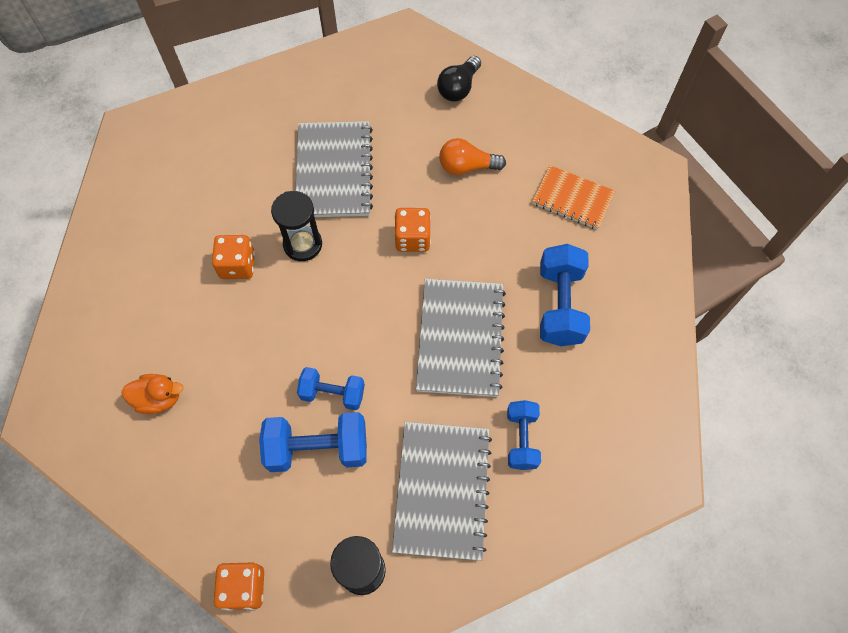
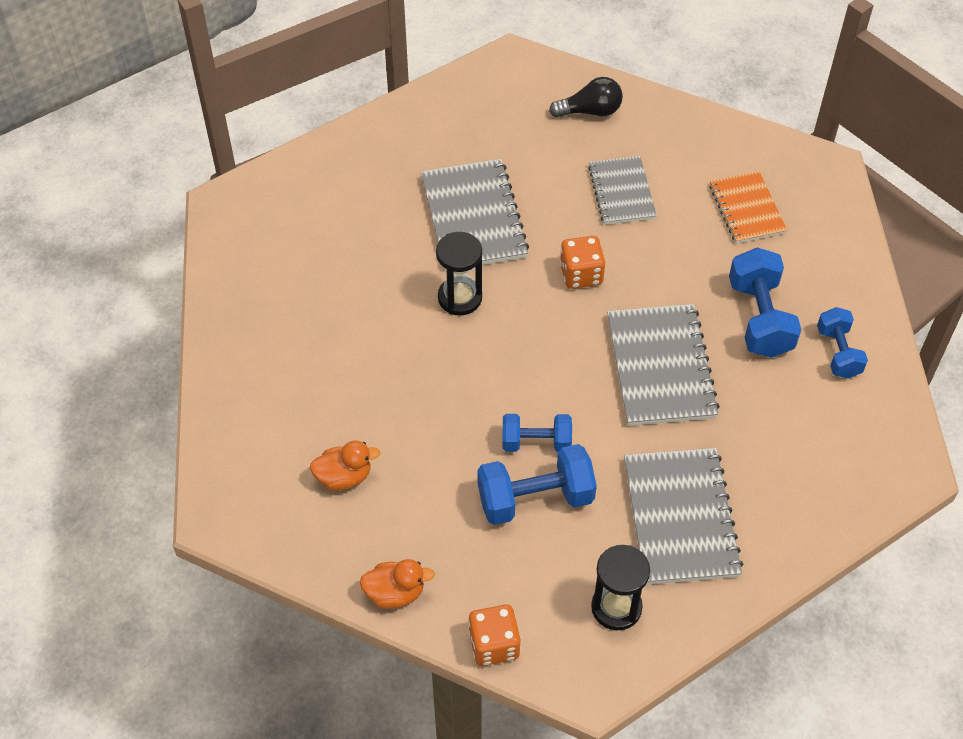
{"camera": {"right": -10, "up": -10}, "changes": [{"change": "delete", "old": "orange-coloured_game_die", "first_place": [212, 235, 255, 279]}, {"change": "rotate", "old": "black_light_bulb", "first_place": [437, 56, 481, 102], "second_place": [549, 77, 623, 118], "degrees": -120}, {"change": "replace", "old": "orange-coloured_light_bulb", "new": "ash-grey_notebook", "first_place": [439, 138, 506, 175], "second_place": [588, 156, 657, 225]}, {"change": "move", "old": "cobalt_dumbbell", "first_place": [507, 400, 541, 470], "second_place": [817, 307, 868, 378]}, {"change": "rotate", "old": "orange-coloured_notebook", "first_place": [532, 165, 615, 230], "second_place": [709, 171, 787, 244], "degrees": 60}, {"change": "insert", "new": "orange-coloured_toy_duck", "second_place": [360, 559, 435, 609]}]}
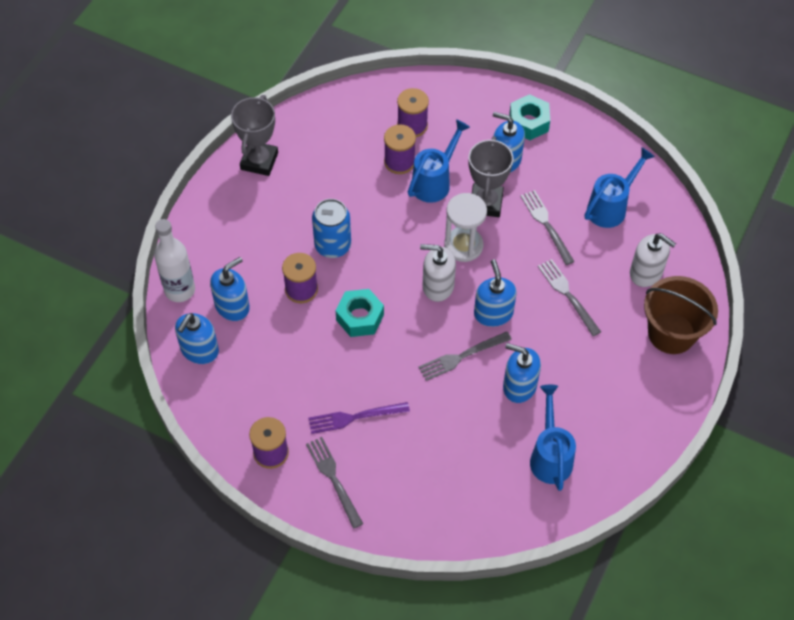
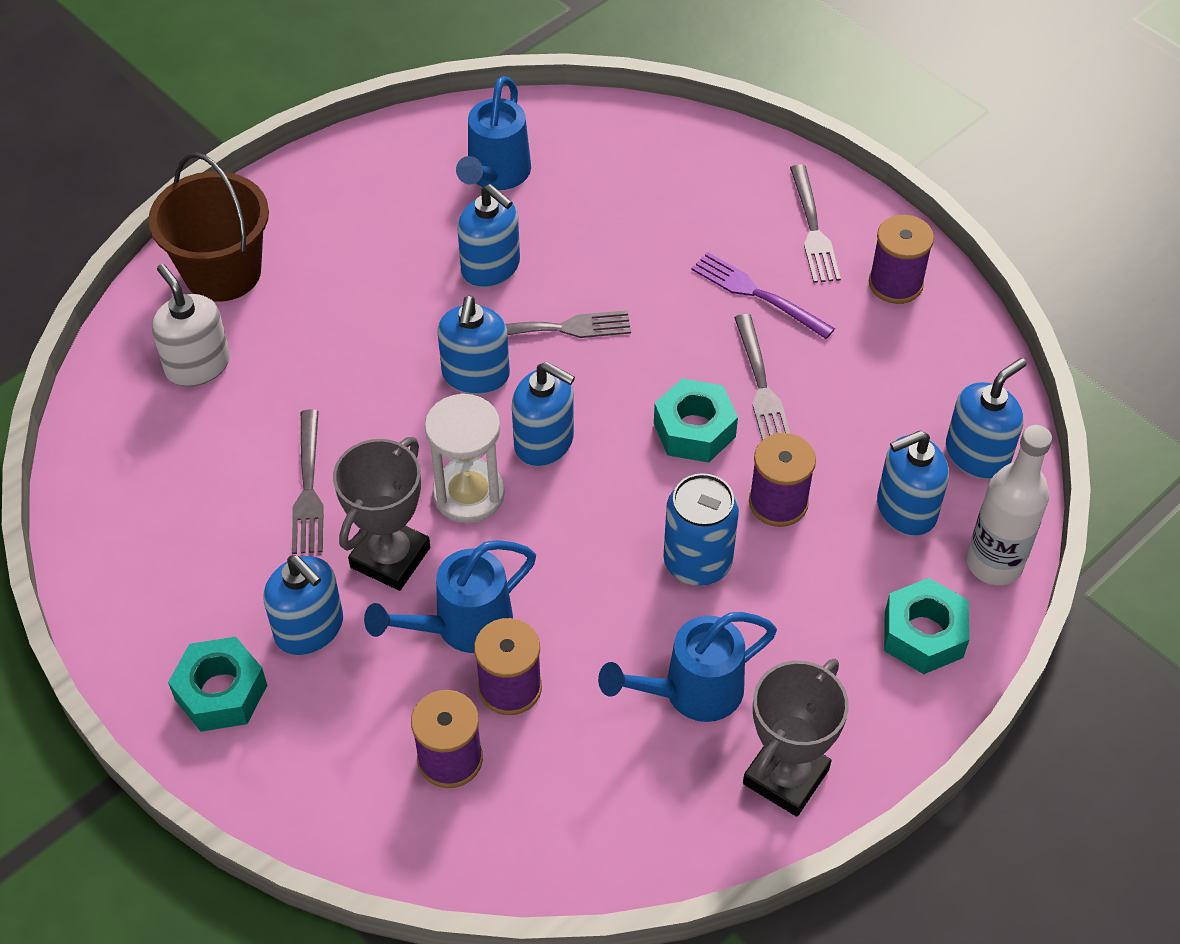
{"camera": {"right": -160, "up": -5}, "changes": [{"change": "rotate", "old": "royal_purple_fork", "first_place": [308, 402, 410, 434], "second_place": [691, 252, 835, 339], "degrees": -150}, {"change": "recolor", "old": "snow-white_soap_dispenser", "new": "cobalt_soap_dispenser", "first_place": [420, 244, 456, 302], "second_place": [512, 362, 575, 467]}, {"change": "move", "old": "ash-grey_fork", "first_place": [538, 259, 601, 336], "second_place": [734, 314, 791, 440]}, {"change": "move", "old": "cobalt_sprinkling_can", "first_place": [585, 147, 655, 228], "second_place": [598, 612, 777, 722]}, {"change": "insert", "new": "aqua_hexagon_nut", "second_place": [884, 578, 970, 674]}]}
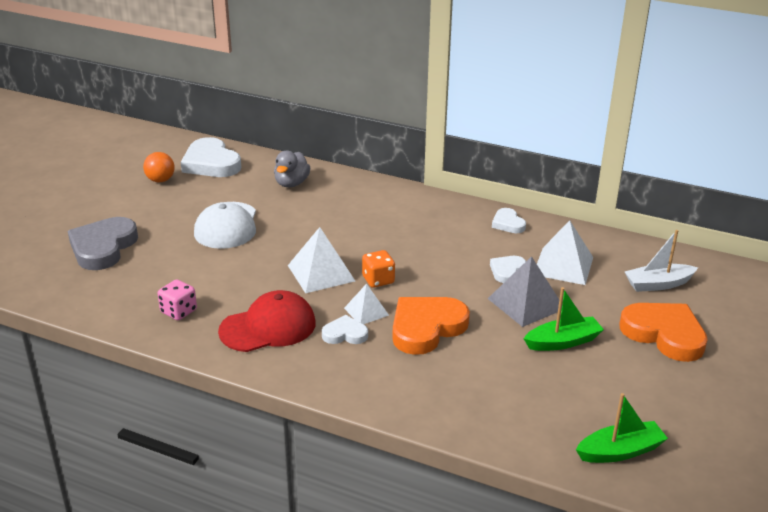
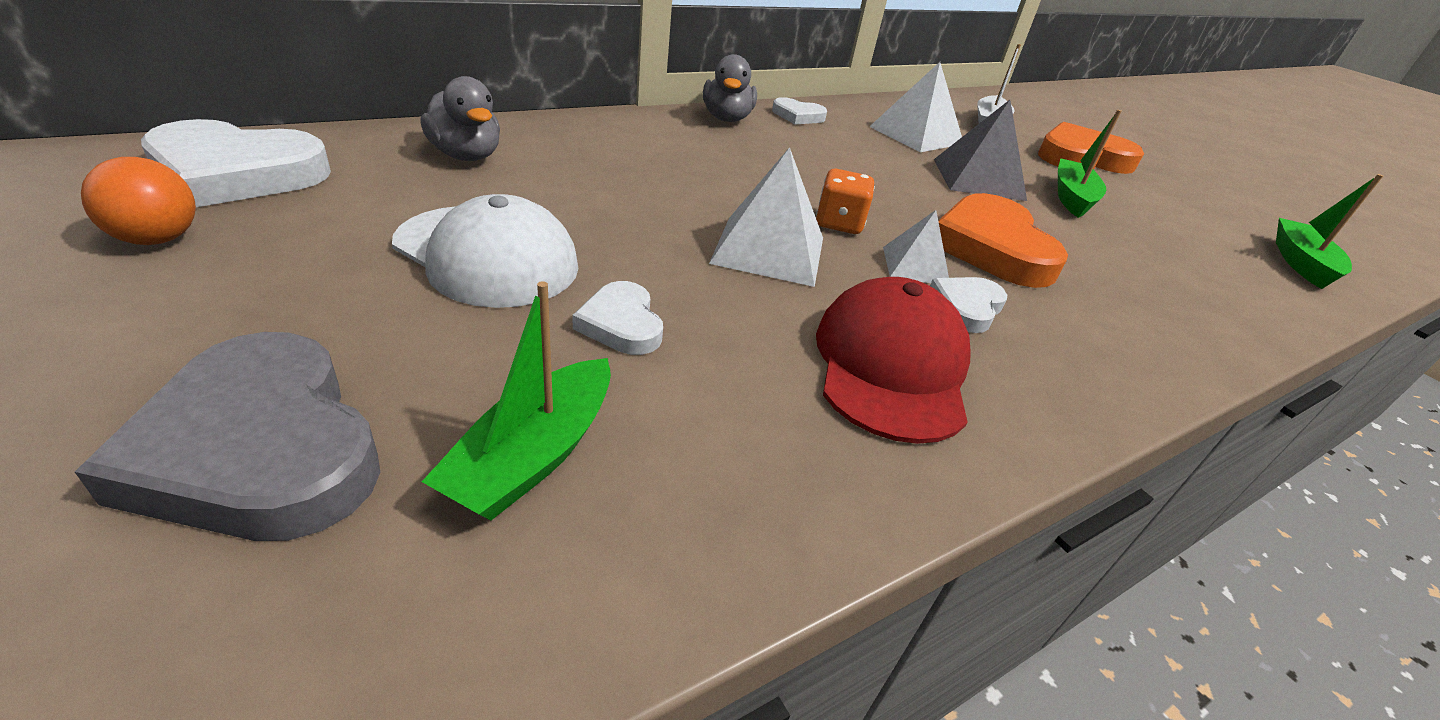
{"camera": {"right": -60, "up": 5}, "changes": [{"change": "delete", "old": "rosy_game_die", "first_place": [157, 280, 197, 320]}, {"change": "move", "old": "snow-white_love_heart", "first_place": [490, 256, 526, 283], "second_place": [573, 281, 663, 355]}, {"change": "insert", "new": "green_toy_boat", "second_place": [422, 281, 611, 520]}, {"change": "insert", "new": "ash-grey_toy_duck", "second_place": [703, 54, 757, 122]}]}
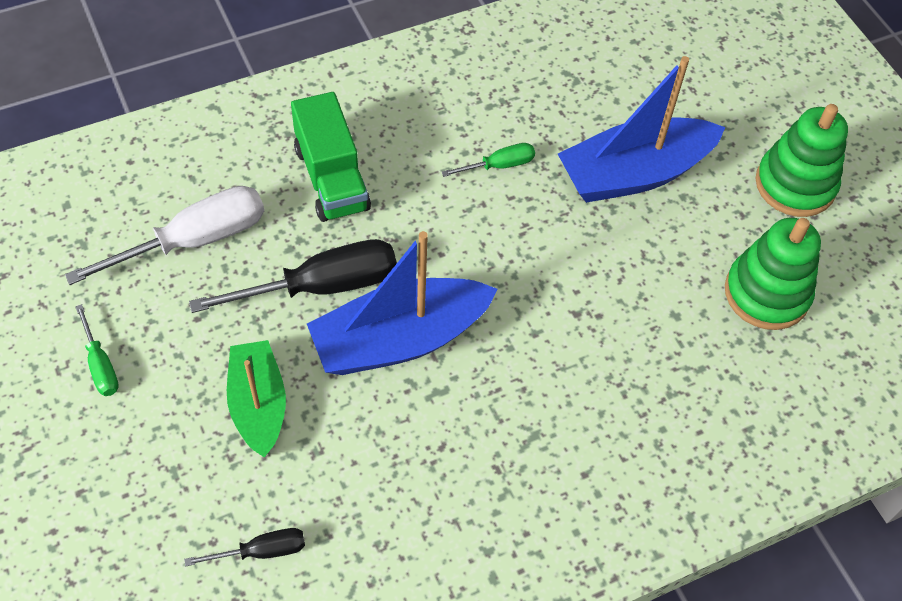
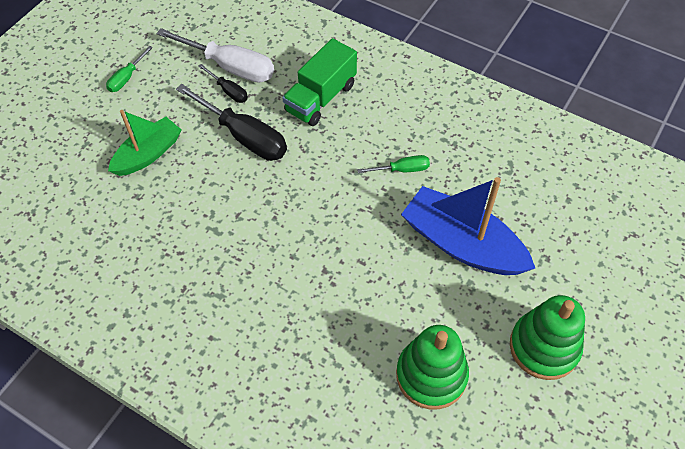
{"camera": {"right": 60, "up": 0}, "changes": [{"change": "move", "old": "black_flat_screwdriver", "first_place": [184, 528, 305, 566], "second_place": [198, 64, 248, 103]}, {"change": "delete", "old": "cobalt_toy_boat", "first_place": [307, 231, 498, 375]}, {"change": "rotate", "old": "green_flat_screwdriver", "first_place": [442, 143, 535, 177], "second_place": [357, 155, 430, 173], "degrees": -45}]}
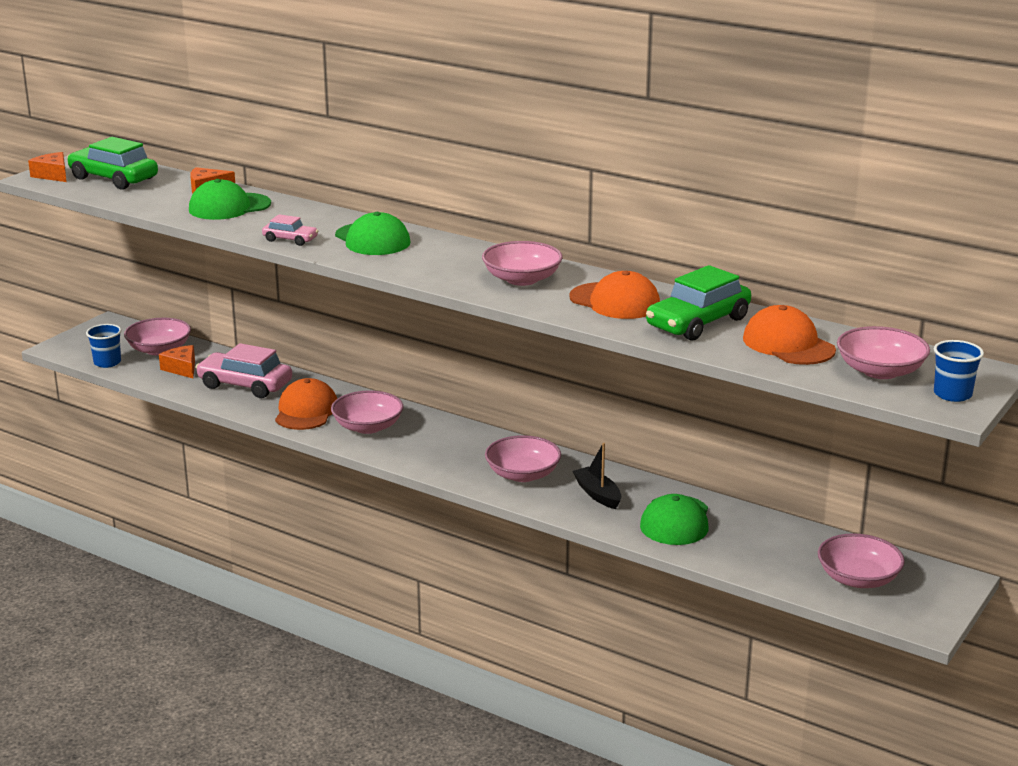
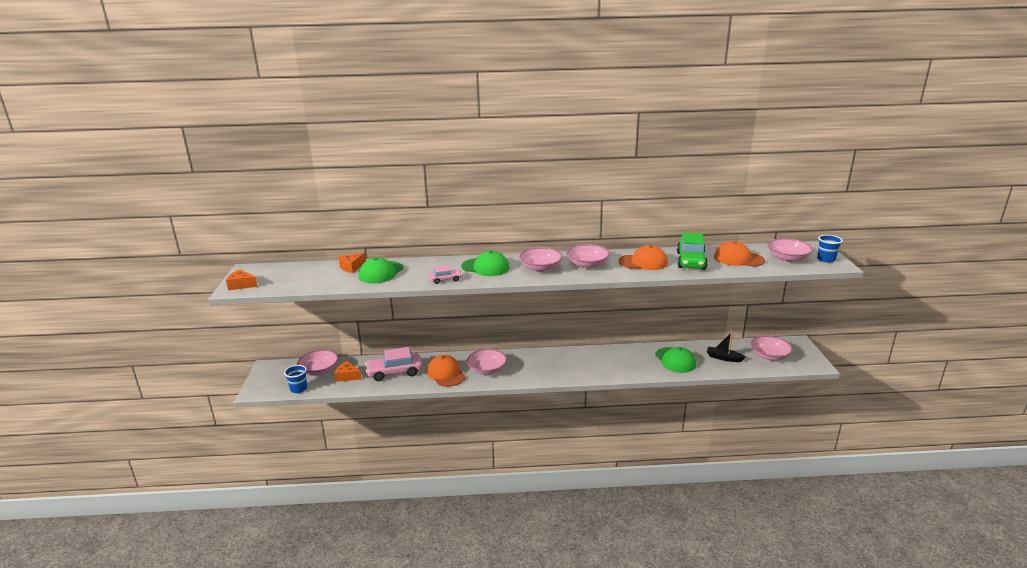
{"camera": {"right": -35, "up": 0}, "changes": [{"change": "delete", "old": "green_automobile", "first_place": [67, 137, 158, 189]}, {"change": "move", "old": "rosy_serving_bowl", "first_place": [485, 435, 561, 482], "second_place": [519, 247, 562, 272]}, {"change": "move", "old": "black_toy_boat", "first_place": [572, 443, 621, 509], "second_place": [707, 332, 746, 362]}]}
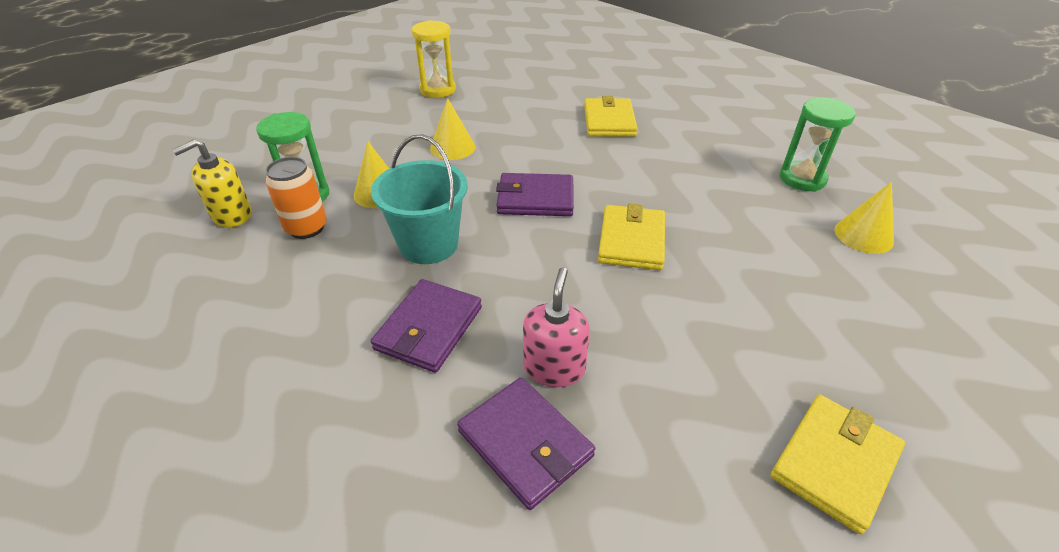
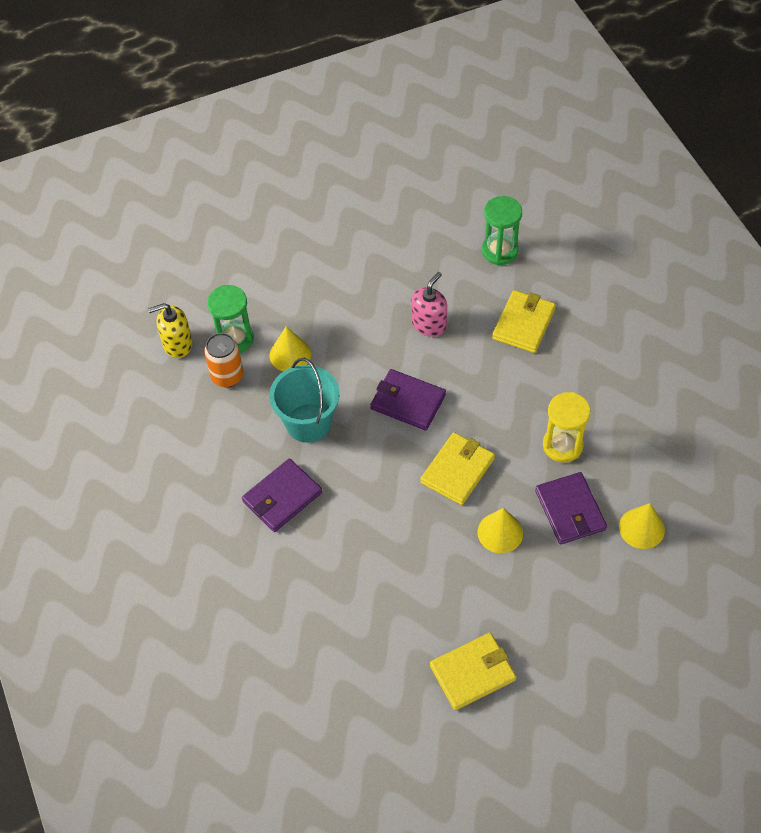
{"camera": {"right": 25, "up": 15}, "changes": [{"change": "move", "old": "golden_hourglass", "first_place": [412, 20, 456, 98], "second_place": [543, 392, 590, 463]}, {"change": "move", "old": "golden_cone", "first_place": [430, 98, 475, 160], "second_place": [478, 508, 523, 553]}, {"change": "move", "old": "royal_purple_card_wallet", "first_place": [457, 378, 595, 510], "second_place": [535, 472, 607, 545]}, {"change": "move", "old": "rosy_soap_dispenser", "first_place": [523, 267, 590, 387], "second_place": [411, 272, 447, 337]}, {"change": "move", "old": "green_hourglass", "first_place": [779, 98, 856, 192], "second_place": [482, 196, 522, 265]}]}
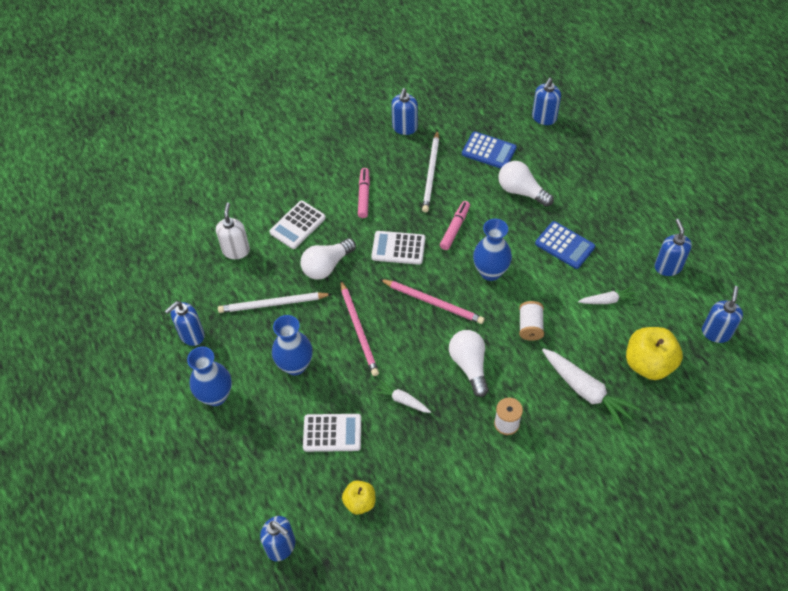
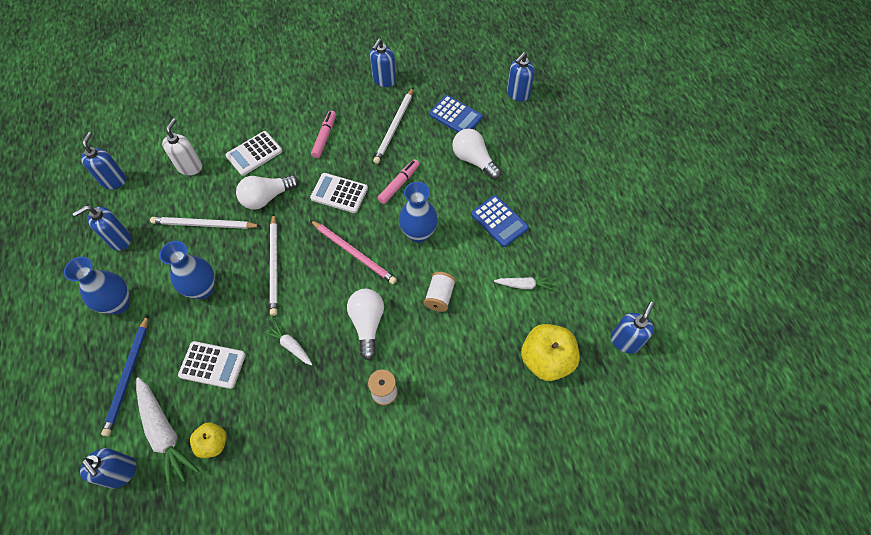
{"camera": {"right": 10, "up": 5}, "changes": [{"change": "recolor", "old": "rosy_pencil", "new": "snow-white_pencil", "first_place": [340, 280, 379, 376], "second_place": [270, 214, 278, 316]}, {"change": "move", "old": "snow-white_toy_carrot", "first_place": [542, 348, 641, 429], "second_place": [136, 377, 199, 491]}, {"change": "move", "old": "cobalt_soap_dispenser", "first_place": [654, 219, 692, 276], "second_place": [81, 132, 127, 189]}, {"change": "insert", "new": "cobalt_pencil", "second_place": [101, 315, 148, 436]}]}
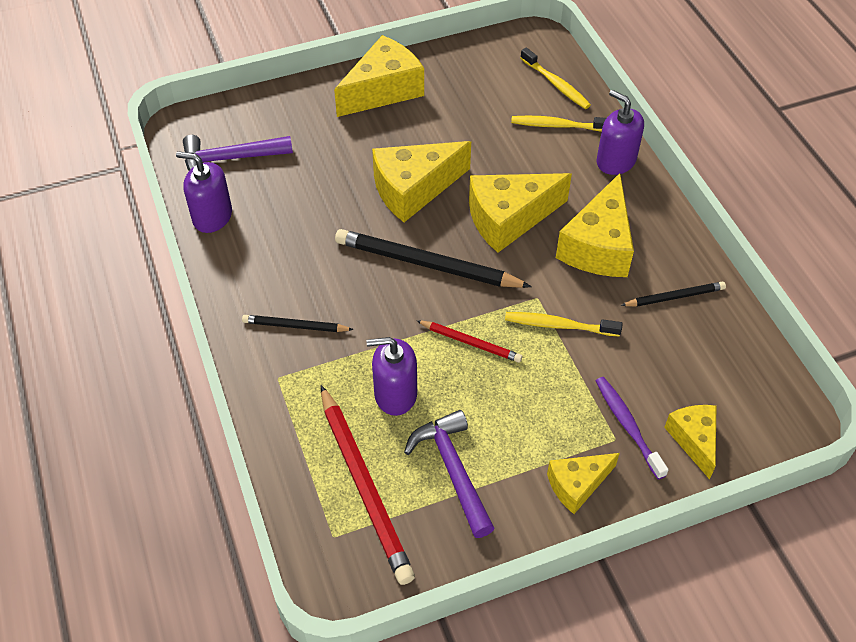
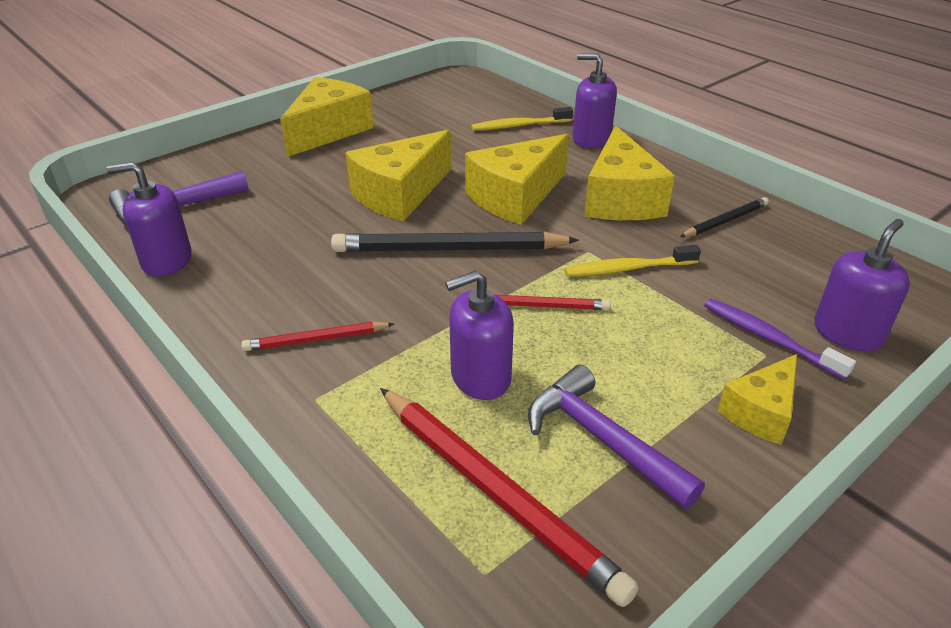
{"camera": {"right": -20, "up": -15}, "changes": [{"change": "recolor", "old": "black_pencil", "new": "crimson_pencil", "first_place": [242, 315, 354, 332], "second_place": [241, 322, 394, 351]}, {"change": "delete", "old": "golden_toothbrush", "first_place": [521, 48, 591, 109]}, {"change": "replace", "old": "golden_cheese", "new": "royal_purple_soap_dispenser", "first_place": [664, 405, 716, 479], "second_place": [814, 219, 910, 351]}]}
